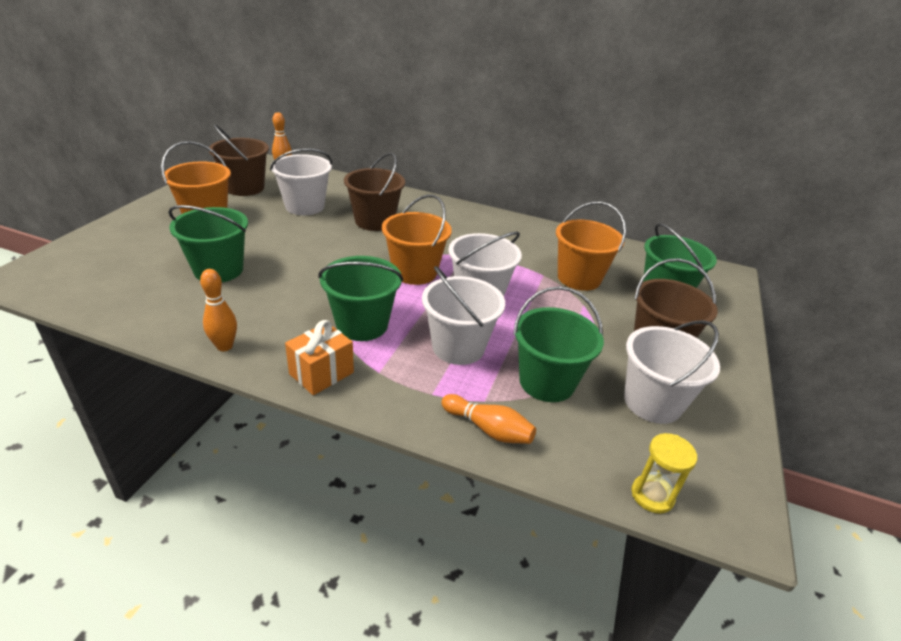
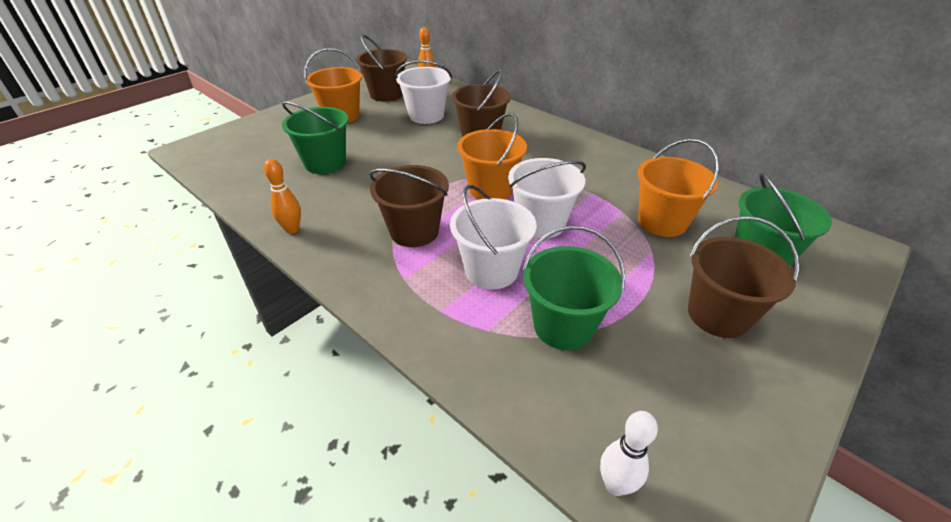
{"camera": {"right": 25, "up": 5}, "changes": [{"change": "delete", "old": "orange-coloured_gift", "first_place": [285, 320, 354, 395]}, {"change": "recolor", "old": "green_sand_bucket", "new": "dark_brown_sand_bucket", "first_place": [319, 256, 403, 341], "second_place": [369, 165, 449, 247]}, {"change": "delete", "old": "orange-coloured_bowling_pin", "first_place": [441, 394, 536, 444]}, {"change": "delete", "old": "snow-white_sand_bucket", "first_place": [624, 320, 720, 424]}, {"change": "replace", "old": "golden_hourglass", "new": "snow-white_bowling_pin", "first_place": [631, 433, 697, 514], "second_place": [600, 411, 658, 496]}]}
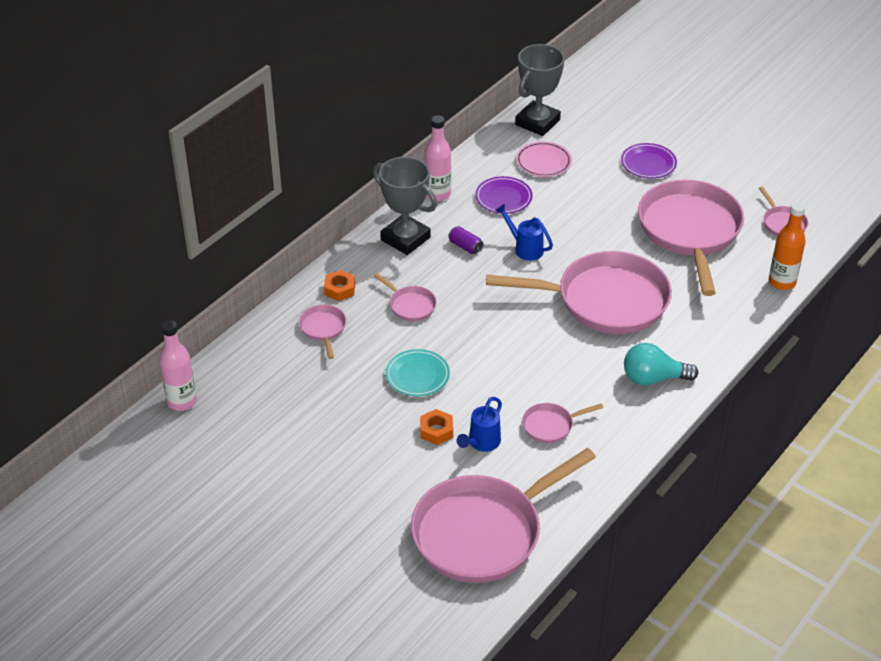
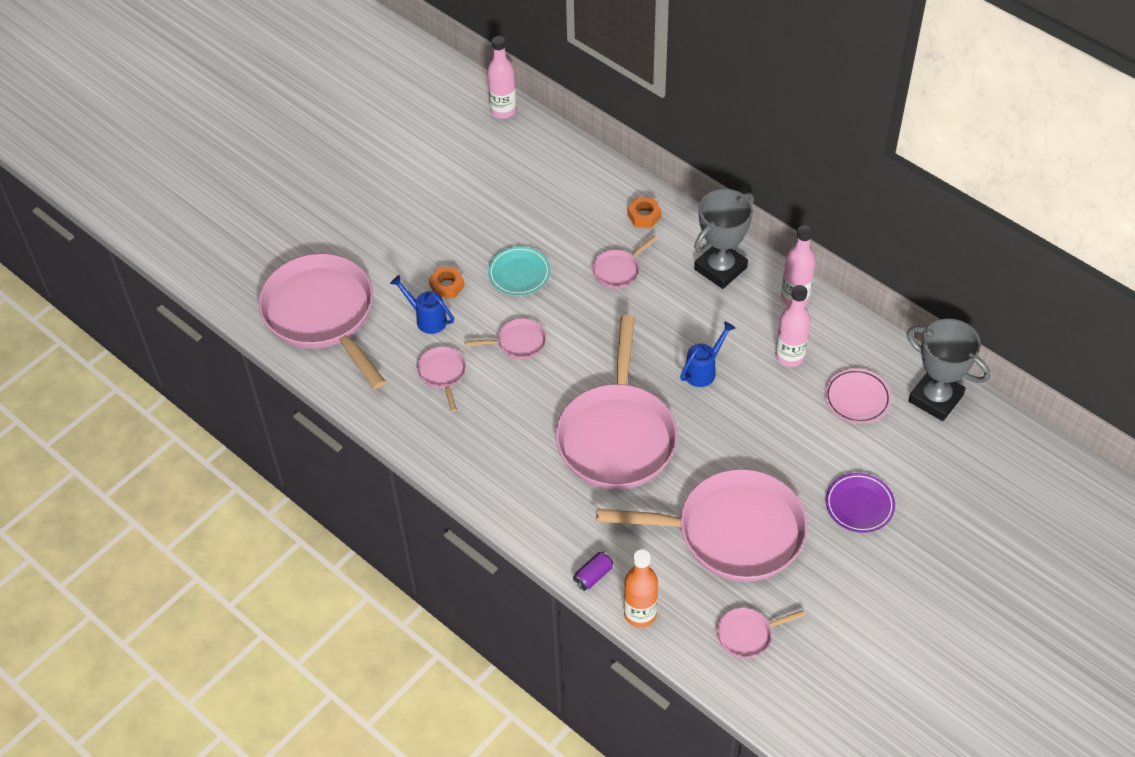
{"camera": {"right": 95, "up": 10}, "changes": [{"change": "move", "old": "rosy_frying_pan", "first_place": [299, 305, 346, 359], "second_place": [465, 318, 546, 360]}, {"change": "move", "old": "royal_purple_can", "first_place": [448, 226, 484, 255], "second_place": [573, 551, 614, 591]}, {"change": "replace", "old": "royal_purple_flat_dish", "new": "rosy_bottle", "first_place": [475, 176, 533, 214], "second_place": [775, 285, 811, 367]}, {"change": "delete", "old": "aqua_light_bulb", "first_place": [624, 343, 698, 385]}]}
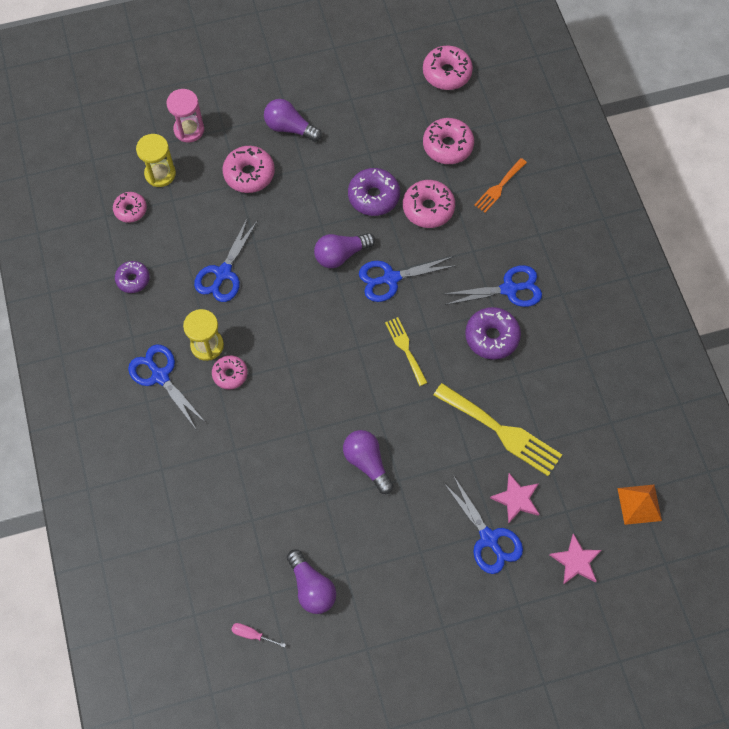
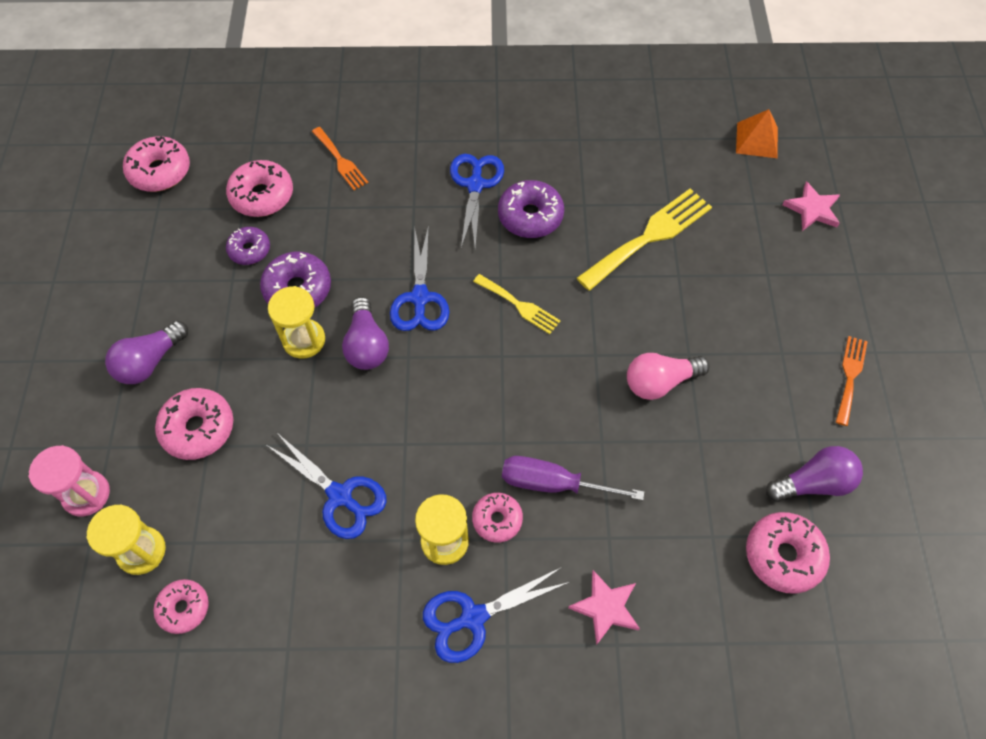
{"camera": {"right": -75, "up": -5}, "changes": [{"change": "move", "old": "royal_purple_glazed_donut", "first_place": [115, 261, 150, 293], "second_place": [226, 227, 270, 265]}, {"change": "delete", "old": "rosy_flat_screwdriver", "first_place": [231, 623, 286, 648]}, {"change": "recolor", "old": "royal_purple_light_bulb", "new": "rosy_light_bulb", "first_place": [343, 430, 394, 494], "second_place": [627, 353, 710, 400]}, {"change": "rotate", "old": "golden_fork", "first_place": [385, 317, 428, 386], "second_place": [473, 274, 561, 334], "degrees": -135}, {"change": "move", "old": "rosy_glazed_donut", "first_place": [403, 180, 455, 228], "second_place": [746, 512, 830, 594]}, {"change": "delete", "old": "cobalt_scissors", "first_place": [443, 475, 523, 574]}, {"change": "move", "old": "rosy_star_shape", "first_place": [490, 473, 539, 524], "second_place": [568, 570, 640, 645]}, {"change": "insert", "new": "golden_hourglass", "second_place": [268, 286, 325, 359]}, {"change": "insert", "new": "royal_purple_flat_screwdriver", "second_place": [502, 456, 644, 501]}, {"change": "insert", "new": "orange-coloured_fork", "second_place": [836, 336, 868, 426]}]}
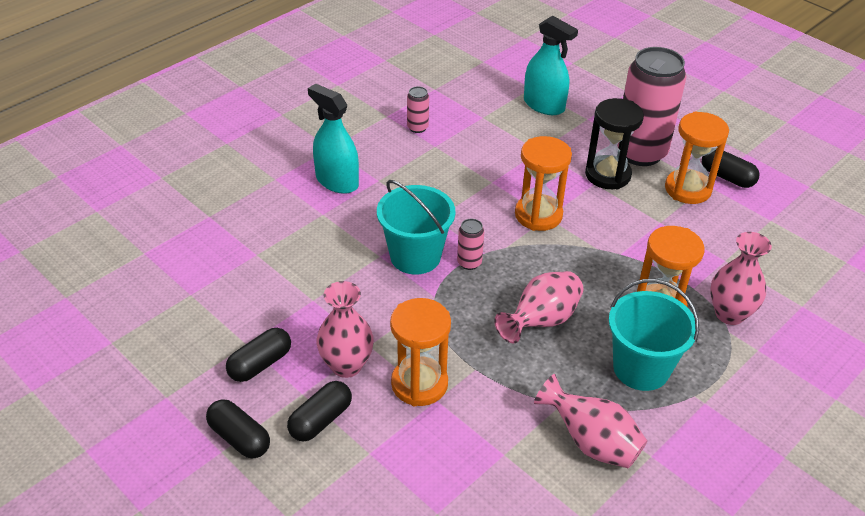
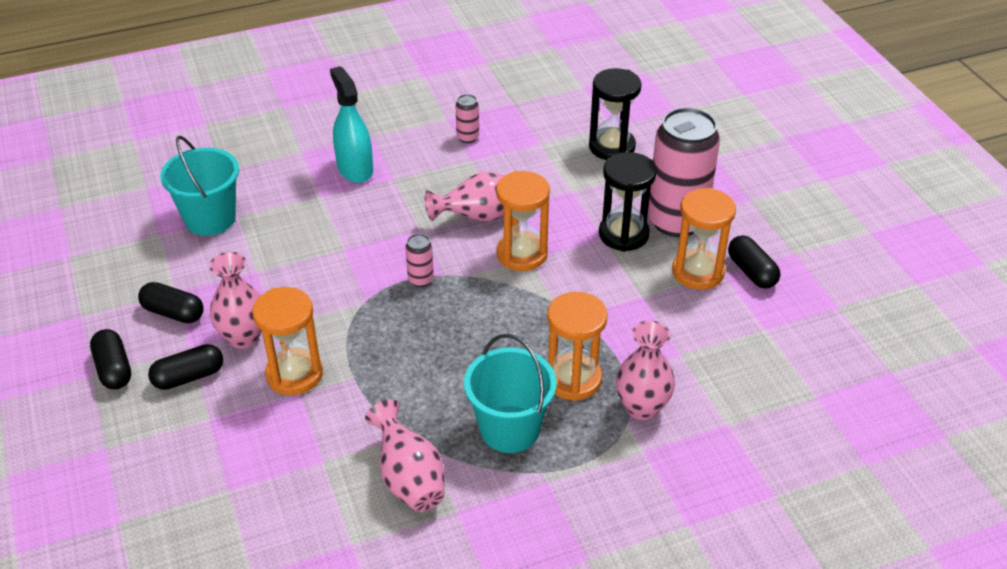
{"camera": {"right": 25, "up": 0}, "changes": [{"change": "rotate", "old": "black_capsule", "first_place": [226, 328, 291, 382], "second_place": [138, 282, 204, 323], "degrees": 45}, {"change": "move", "old": "aqua_sand_bucket", "first_place": [377, 180, 456, 275], "second_place": [160, 136, 239, 236]}, {"change": "move", "old": "rosy_vase", "first_place": [494, 271, 583, 343], "second_place": [425, 172, 504, 222]}, {"change": "replace", "old": "aqua_spray_bottle", "new": "black_hourglass", "first_place": [524, 16, 578, 115], "second_place": [589, 68, 642, 160]}]}
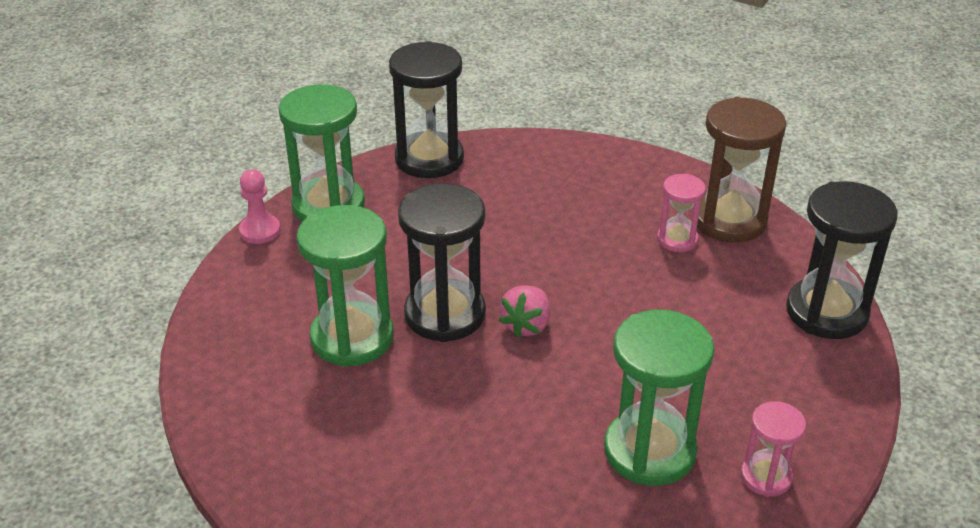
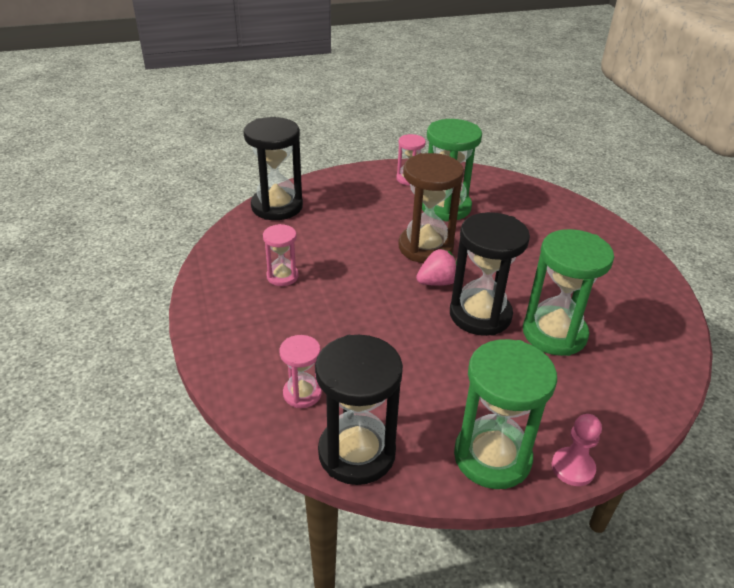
{"camera": {"right": -140, "up": 0}, "changes": [{"change": "move", "old": "dark_brown_hourglass", "first_place": [697, 97, 787, 243], "second_place": [398, 153, 464, 263]}, {"change": "insert", "new": "rosy_hourglass", "second_place": [279, 335, 322, 408]}]}
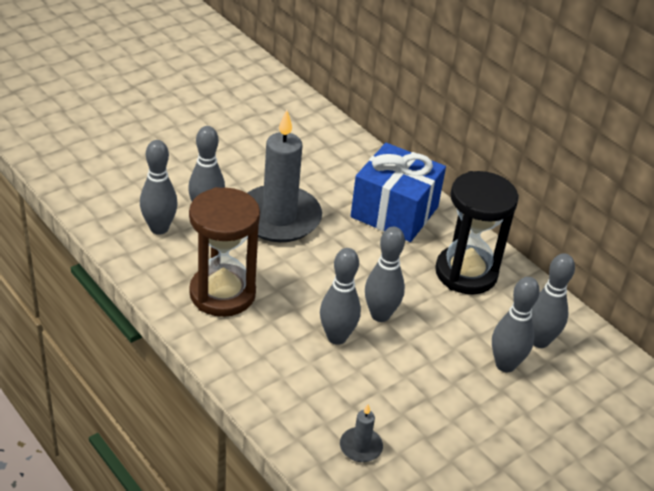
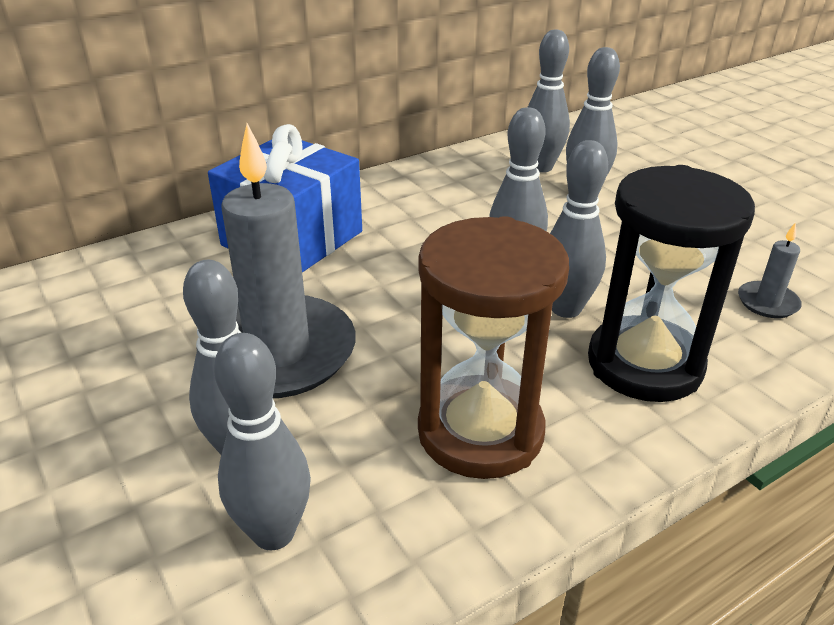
{"camera": {"right": -80, "up": -5}, "changes": [{"change": "move", "old": "black_hourglass", "first_place": [435, 171, 519, 294], "second_place": [588, 165, 755, 402]}]}
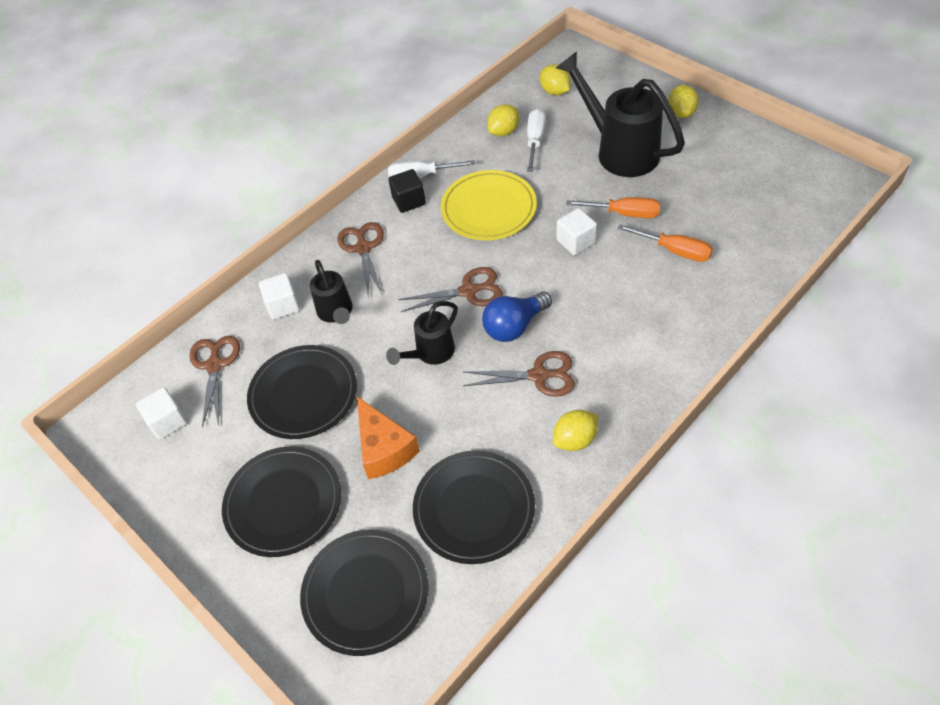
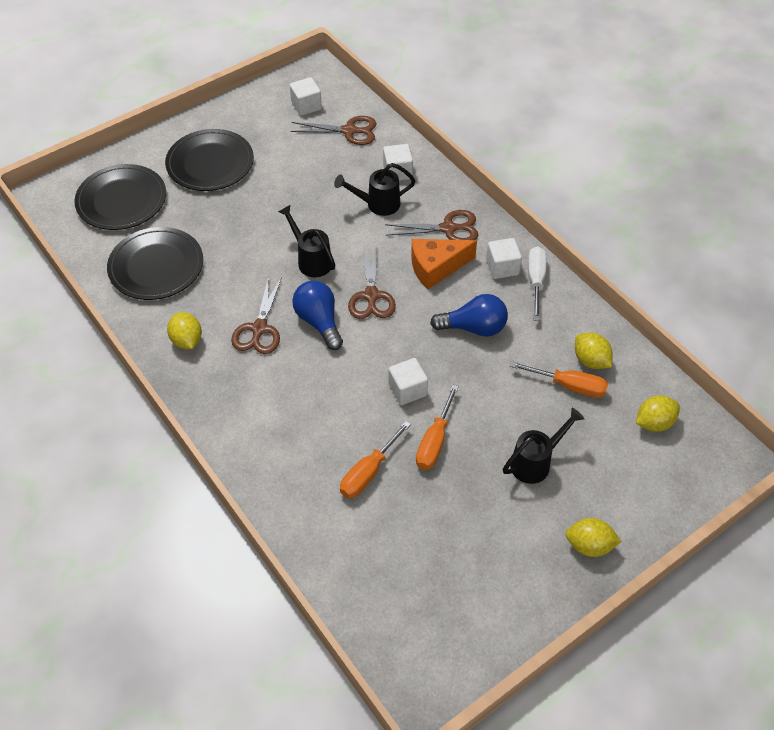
{"camera": {"right": 95, "up": 0}, "changes": [{"change": "delete", "old": "black_flat_dish", "first_place": [247, 345, 357, 439]}, {"change": "move", "old": "orange-coloured_cheese", "first_place": [357, 397, 420, 479], "second_place": [411, 239, 477, 290]}, {"change": "recolor", "old": "black_block", "new": "snow-white_block", "first_place": [389, 169, 426, 213], "second_place": [486, 238, 522, 279]}, {"change": "replace", "old": "golden_flat_dish", "new": "cobalt_light_bulb", "first_place": [441, 170, 537, 240], "second_place": [430, 294, 508, 337]}, {"change": "recolor", "old": "snow-white_flat_screwdriver", "new": "orange-coloured_flat_screwdriver", "first_place": [527, 109, 545, 172], "second_place": [510, 361, 608, 398]}, {"change": "resize", "old": "black_sprinkling_can", "first_place": [556, 51, 685, 177], "second_place": [503, 408, 584, 484], "factor": 0.55}]}
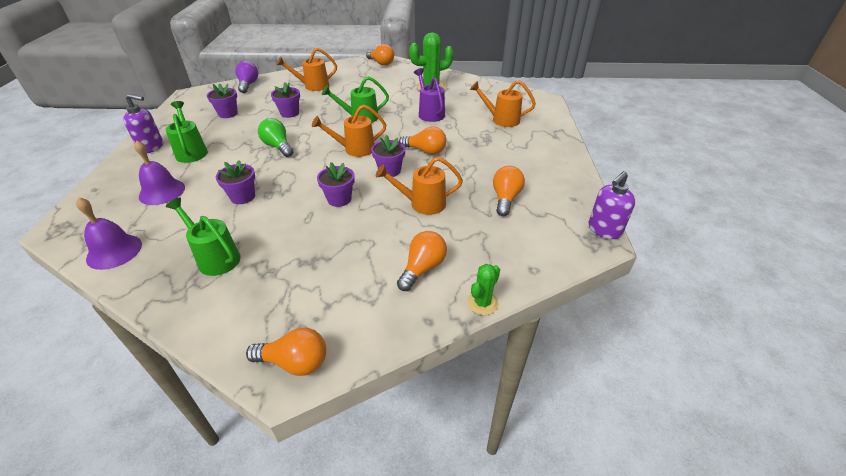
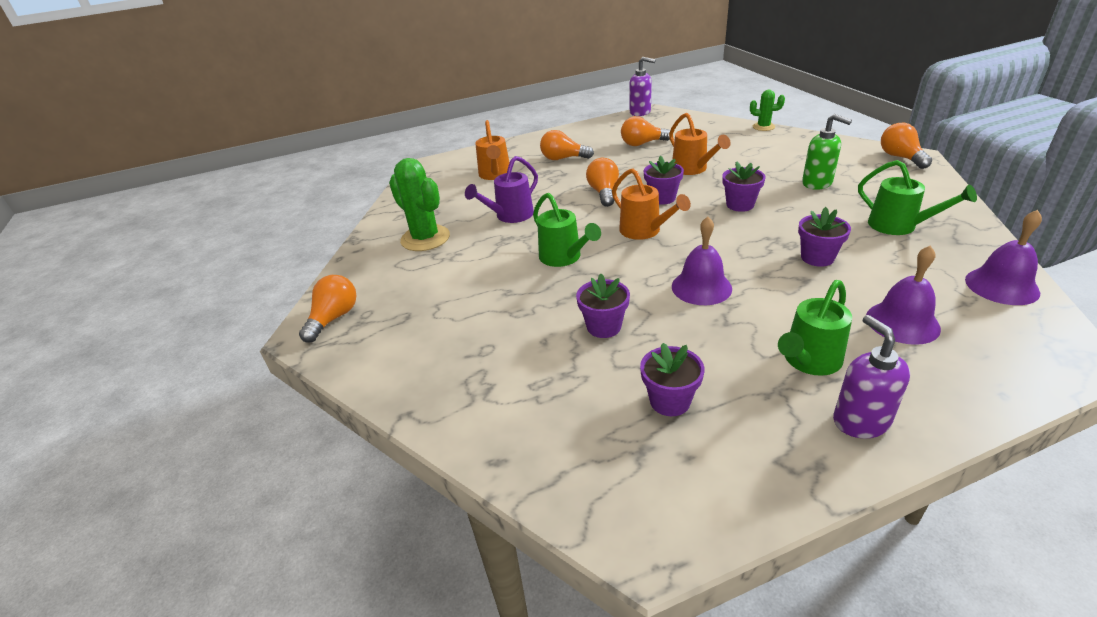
{"camera": {"right": -110, "up": -5}, "changes": [{"change": "rotate", "old": "green_sprinkling_can", "first_place": [166, 198, 241, 276], "second_place": [858, 160, 977, 235], "degrees": -60}, {"change": "delete", "old": "royal_purple_light_bulb", "first_place": [235, 61, 258, 93]}, {"change": "replace", "old": "green_light_bulb", "new": "royal_purple_hand_bell", "first_place": [258, 118, 293, 157], "second_place": [672, 217, 732, 305]}, {"change": "delete", "old": "orange-coloured_sprinkling_can", "first_place": [276, 48, 337, 91]}, {"change": "move", "old": "orange-coloured_light_bulb", "first_place": [397, 231, 447, 291], "second_place": [540, 130, 594, 160]}, {"change": "insert", "new": "green_soap_dispenser", "second_place": [802, 114, 852, 190]}]}
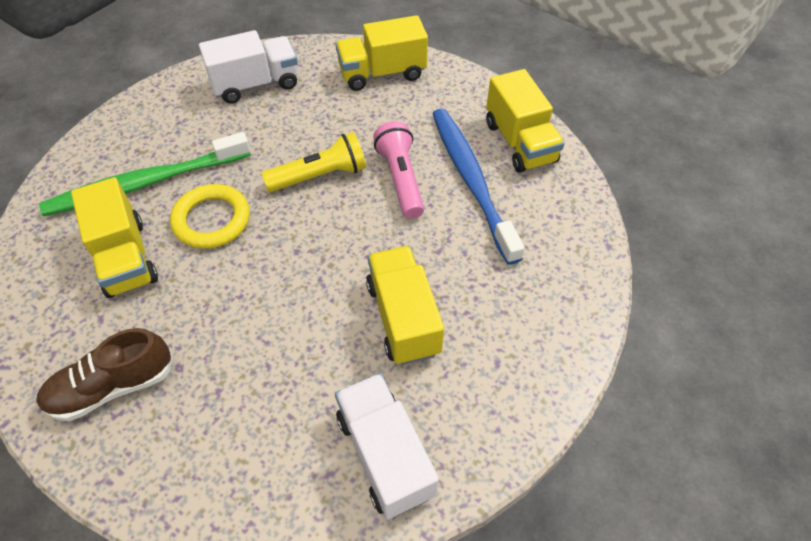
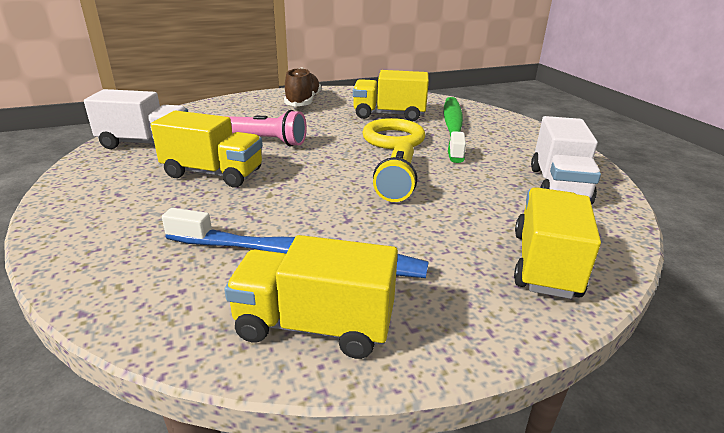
{"camera": {"right": 120, "up": -25}, "changes": [{"change": "move", "old": "rosy_flashlight", "first_place": [373, 121, 424, 219], "second_place": [225, 110, 307, 146]}]}
